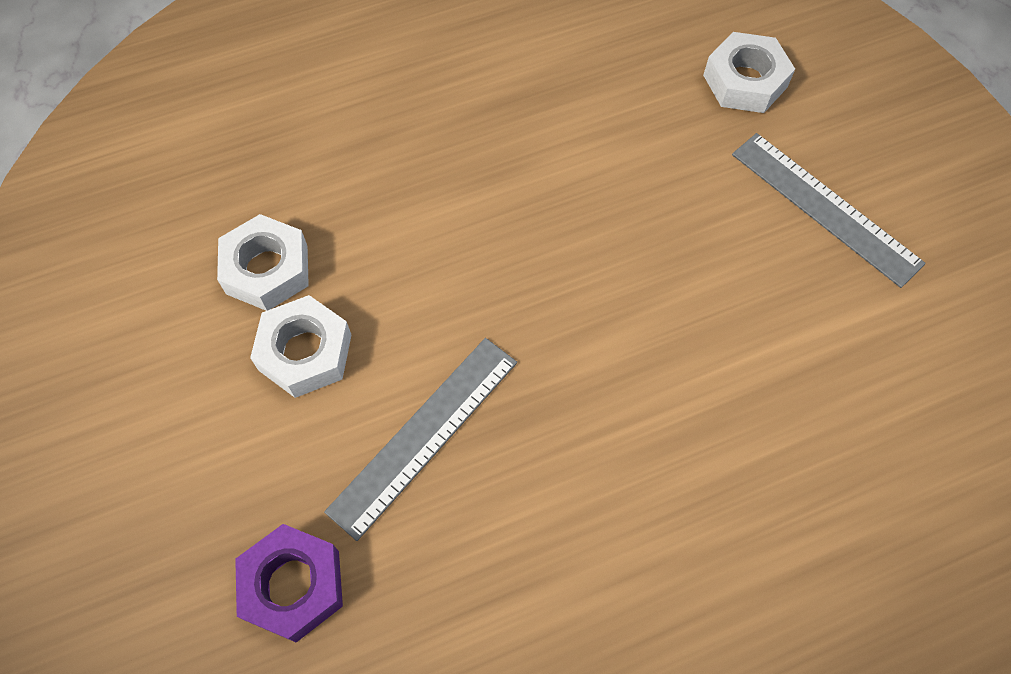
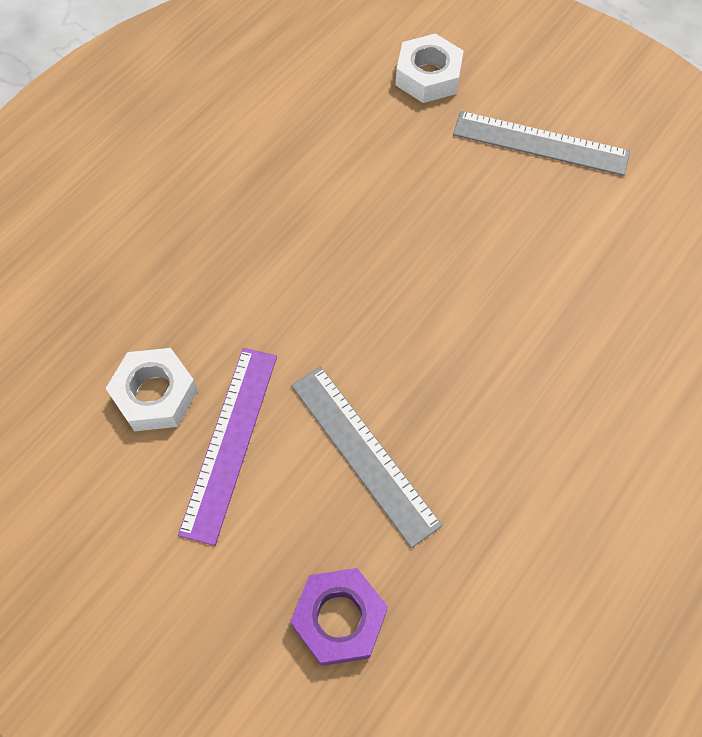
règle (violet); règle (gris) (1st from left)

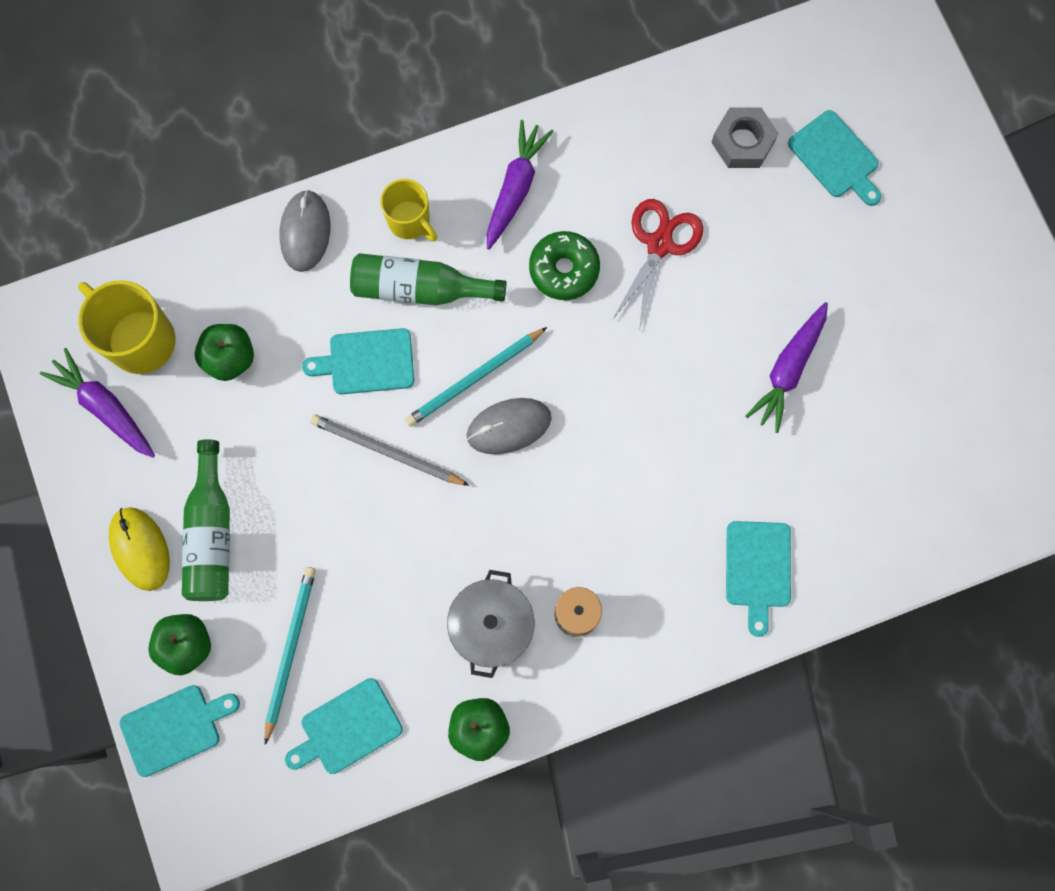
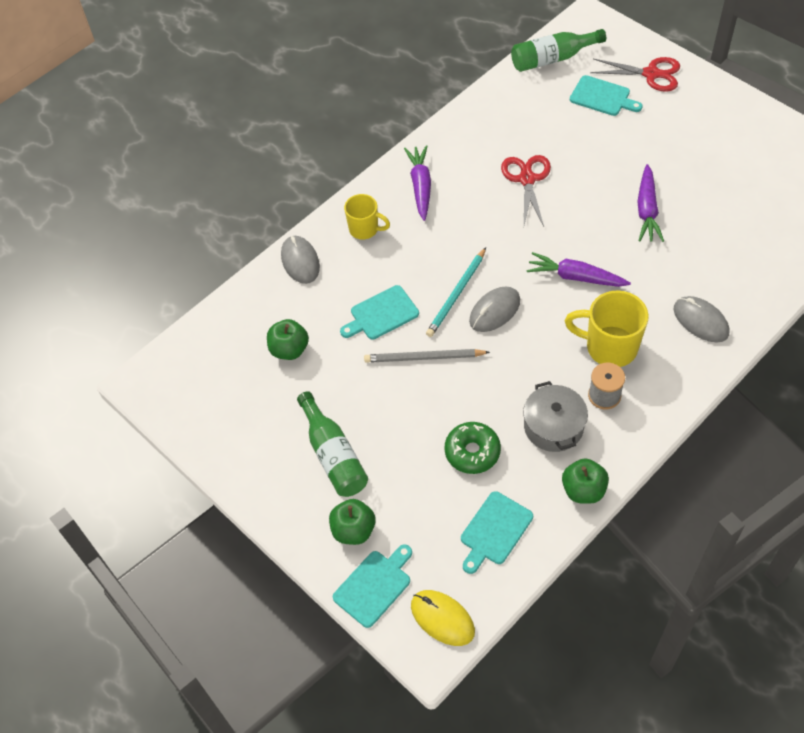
souris (jaune); beignet (vert); bouteille (vert) (2nd from left); carotte (violet) (2nd from left); tasse (jaune) (2nd from left); ciseaux (rouge) (2nd from left); souris (gris) (3rd from left); crayon (turquoise) (1st from left in the first image); écrou (gris)

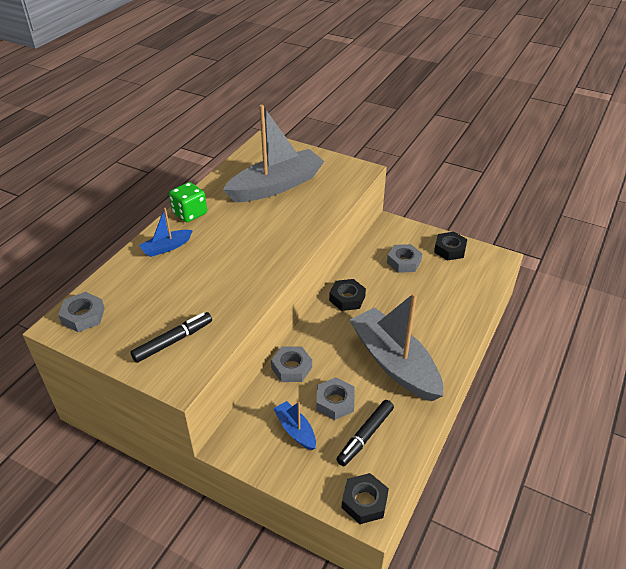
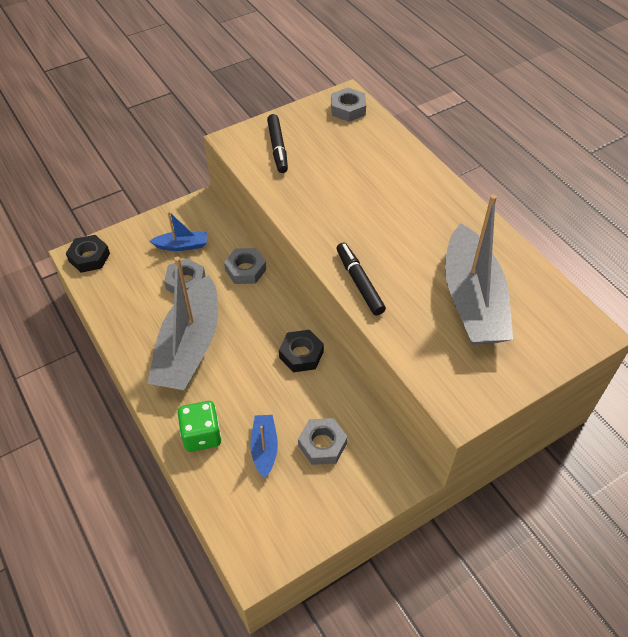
bateau (gris) (1st from left); dé (vert); bateau (bleu) (2nd from left); feutre (noir) (2nd from left); écrou (noir) (3rd from left in the first image)

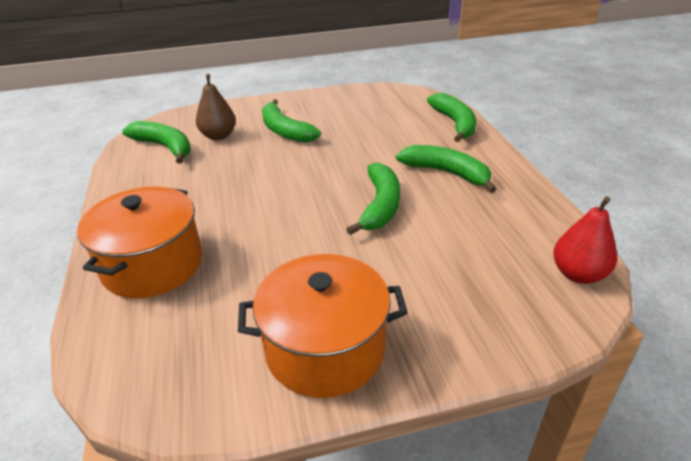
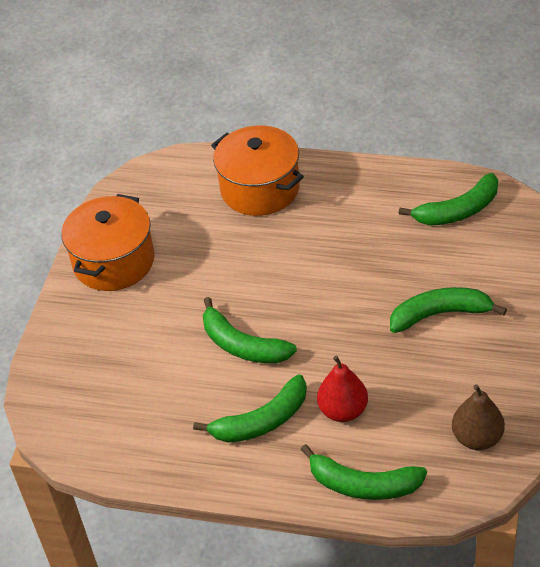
poire (rouge); poire (marron)

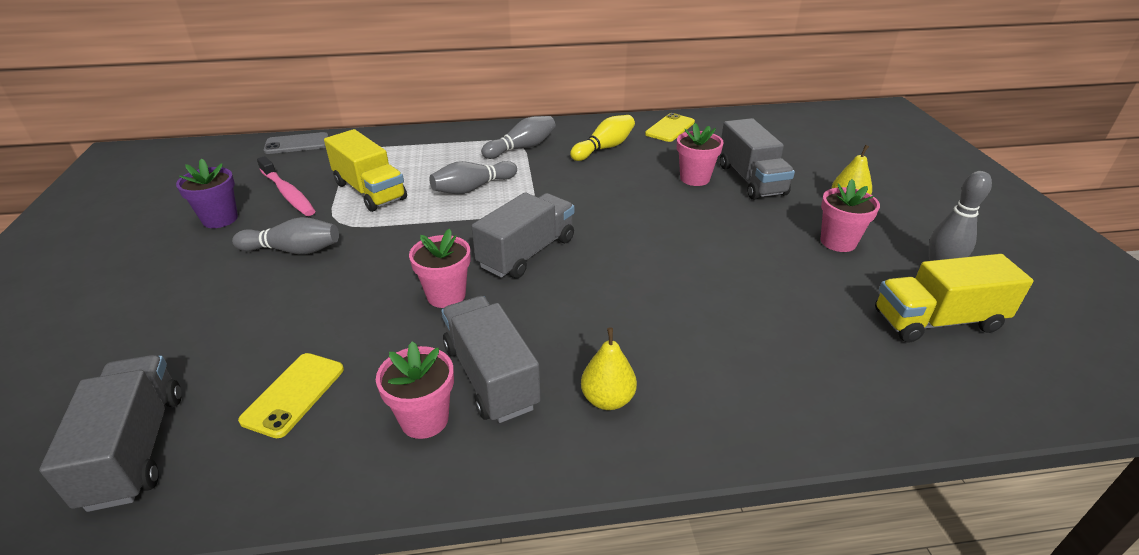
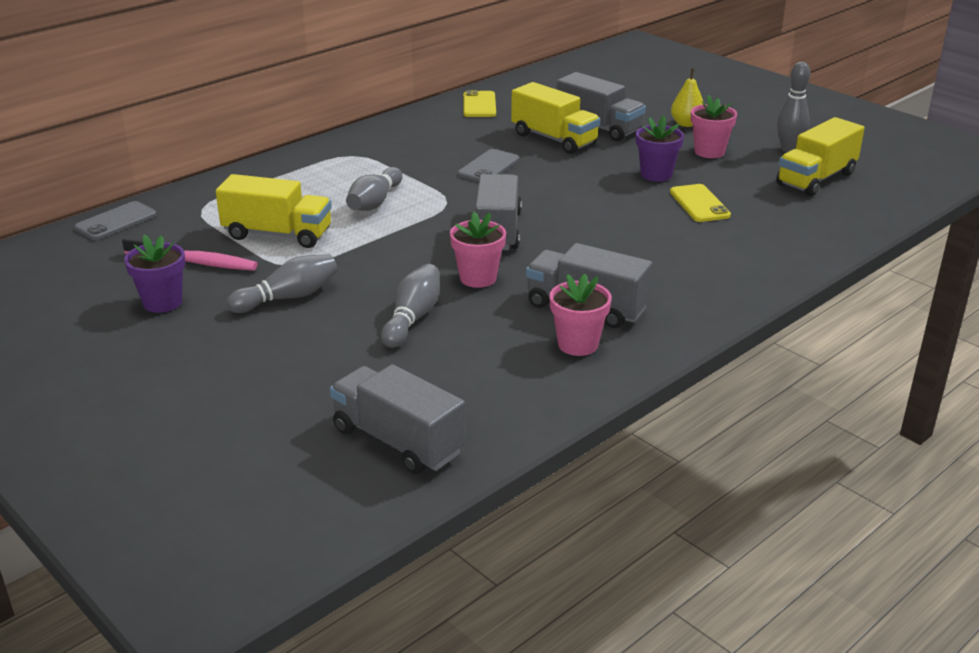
quille (gris) (3rd from left); téléphone (gris) (2nd from left); camion (jaune) (2nd from left); pot de fleurs (violet) (2nd from left); téléphone (jaune) (2nd from left); quille (jaune); poire (jaune) (1st from left in the first image)

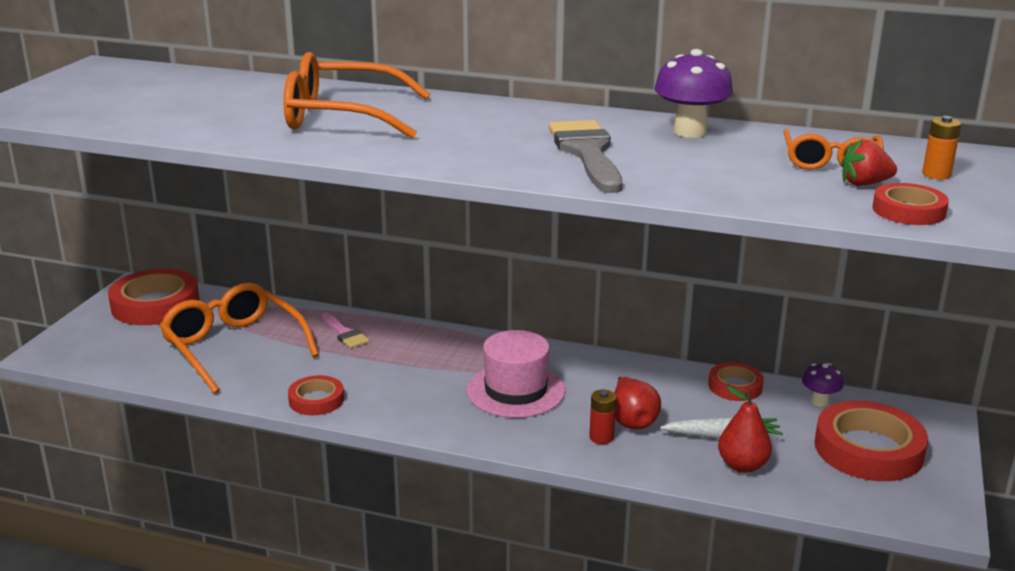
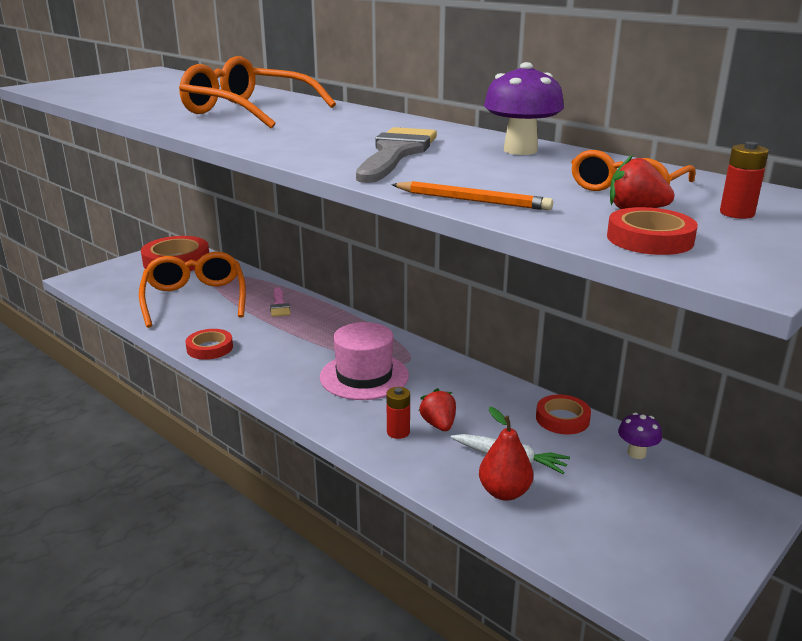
crayon (orange); fraise (rouge) (1st from left); pile (rouge) (2nd from left); ruban adhésif (rouge) (4th from left in the first image)

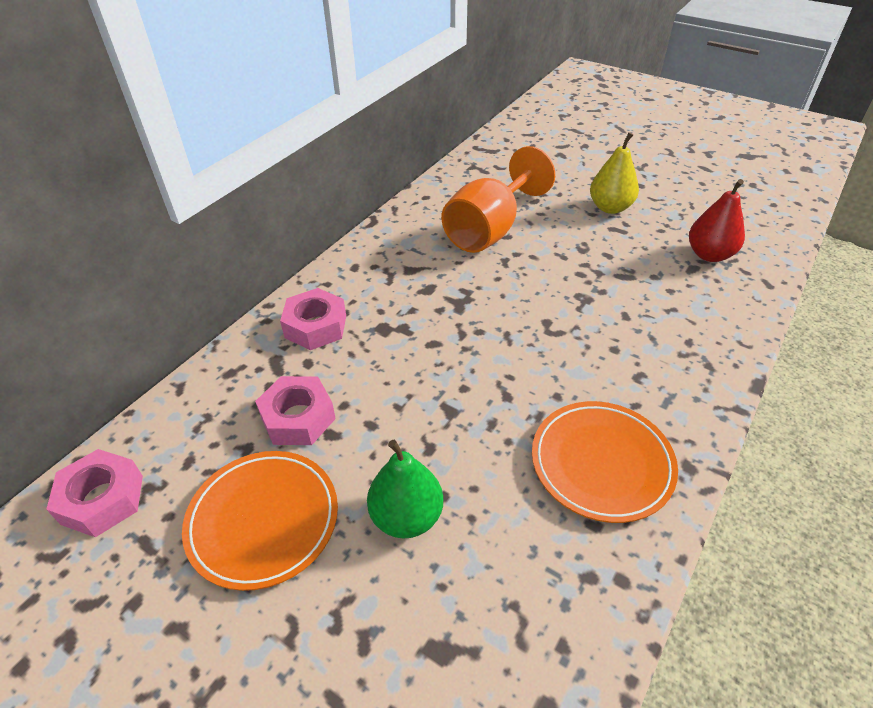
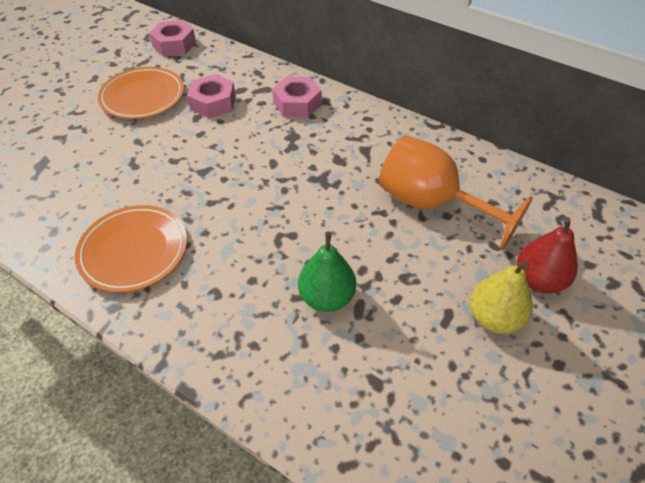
poire (vert); poire (rouge)

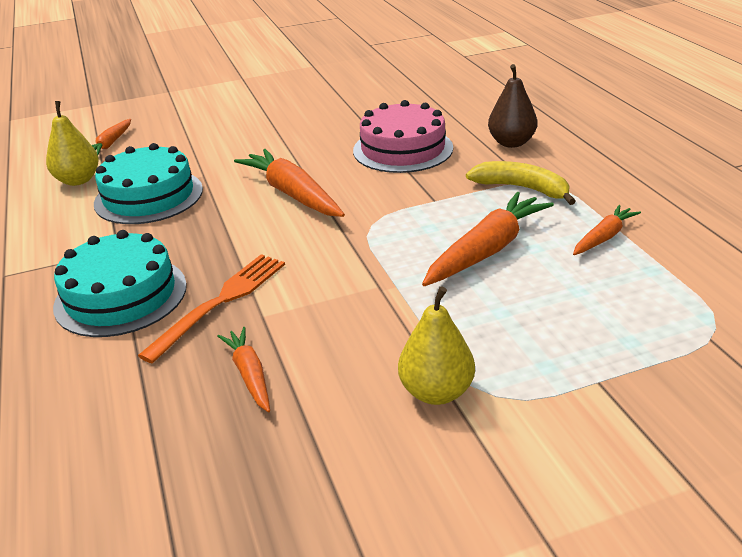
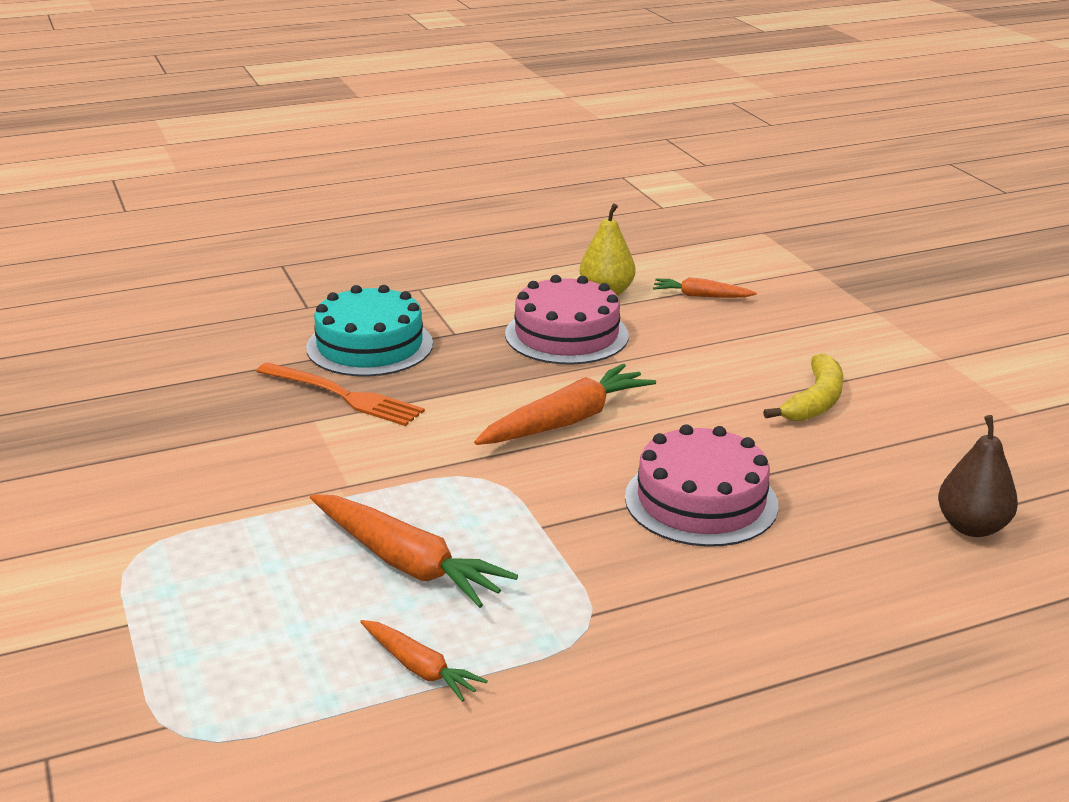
gâteau (rose) (1st from left); banane (jaune); poire (marron); carotte (orange) (2nd from left in the first image); poire (jaune) (2nd from left in the first image)

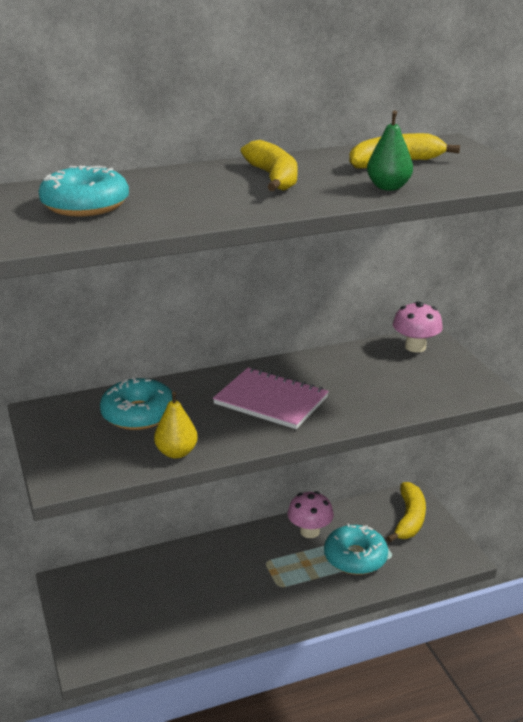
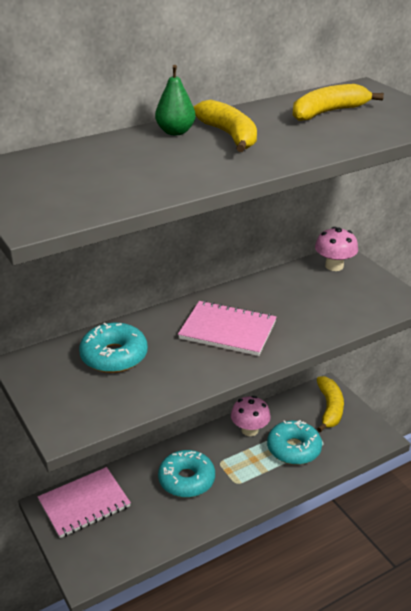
carnet (rose) (1st from left); poire (vert); beignet (turquoise) (2nd from left); poire (jaune)

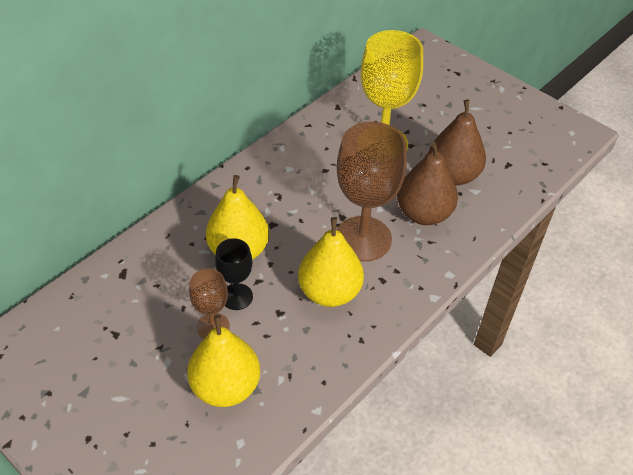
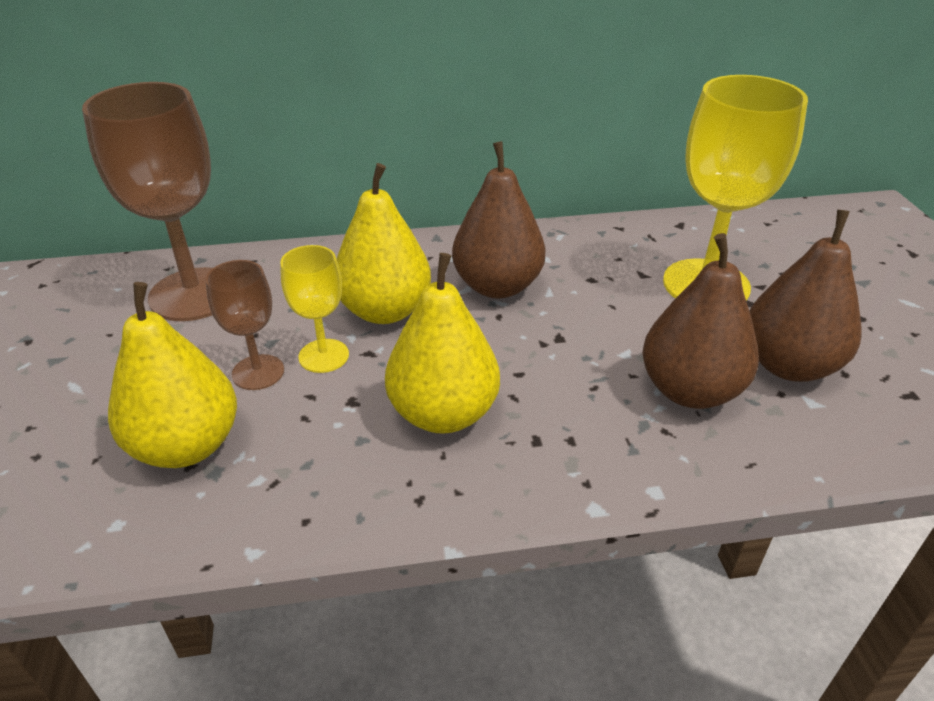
verre à pied (marron) (1st from left); verre à pied (jaune) (1st from left); poire (marron) (1st from left)

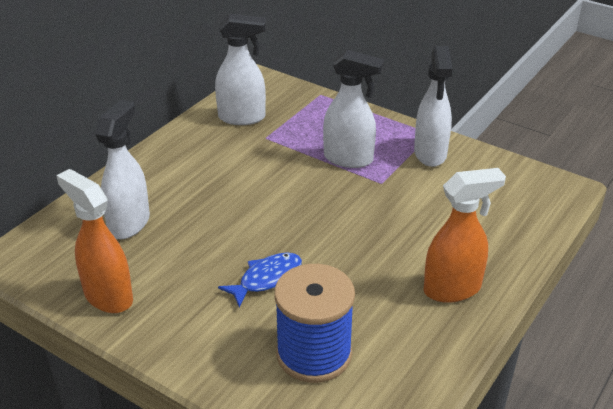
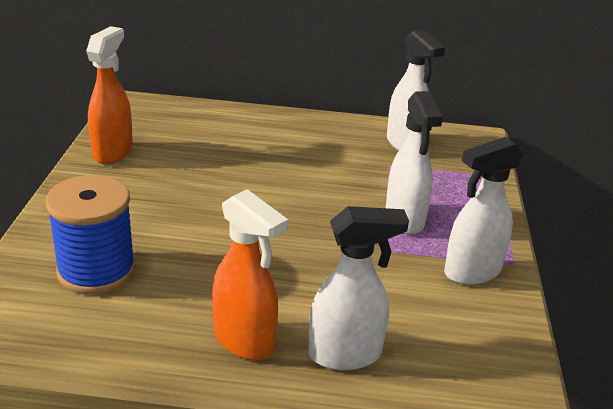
vaporisateur (blanc) (1st from left); poisson (bleu)

